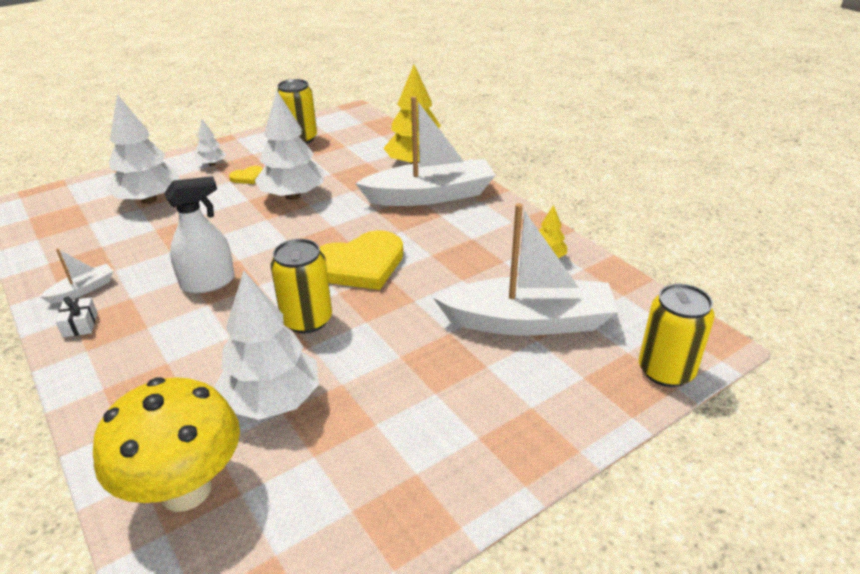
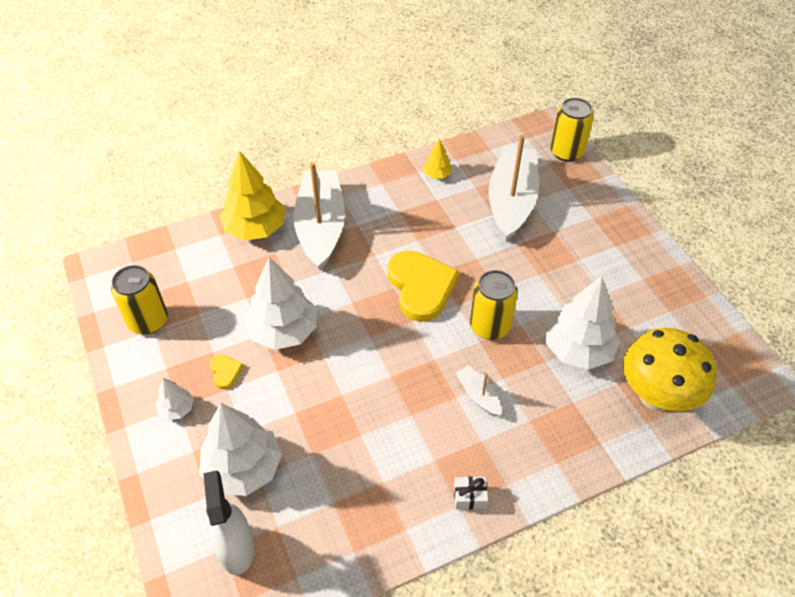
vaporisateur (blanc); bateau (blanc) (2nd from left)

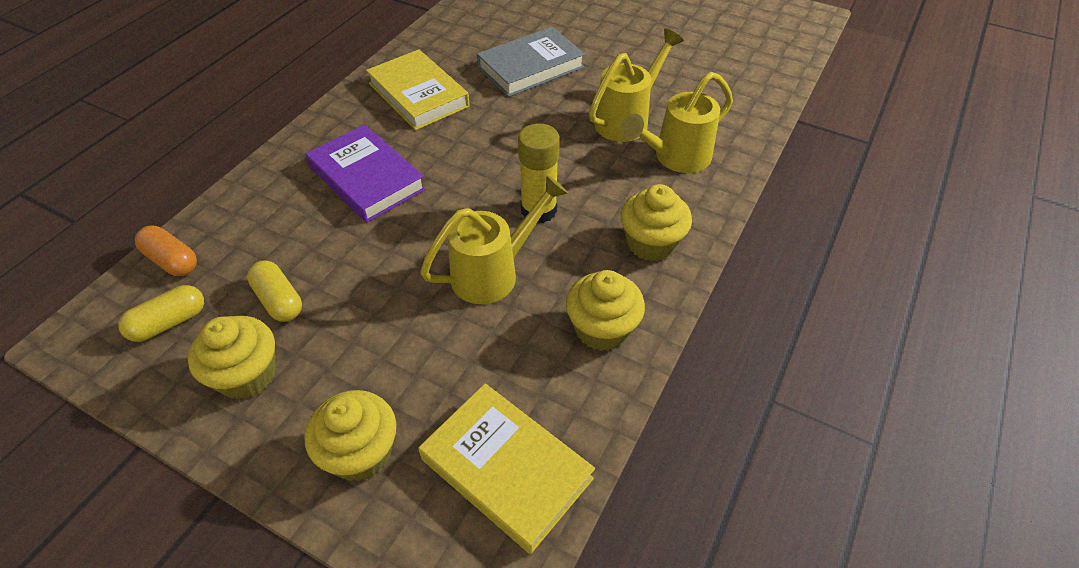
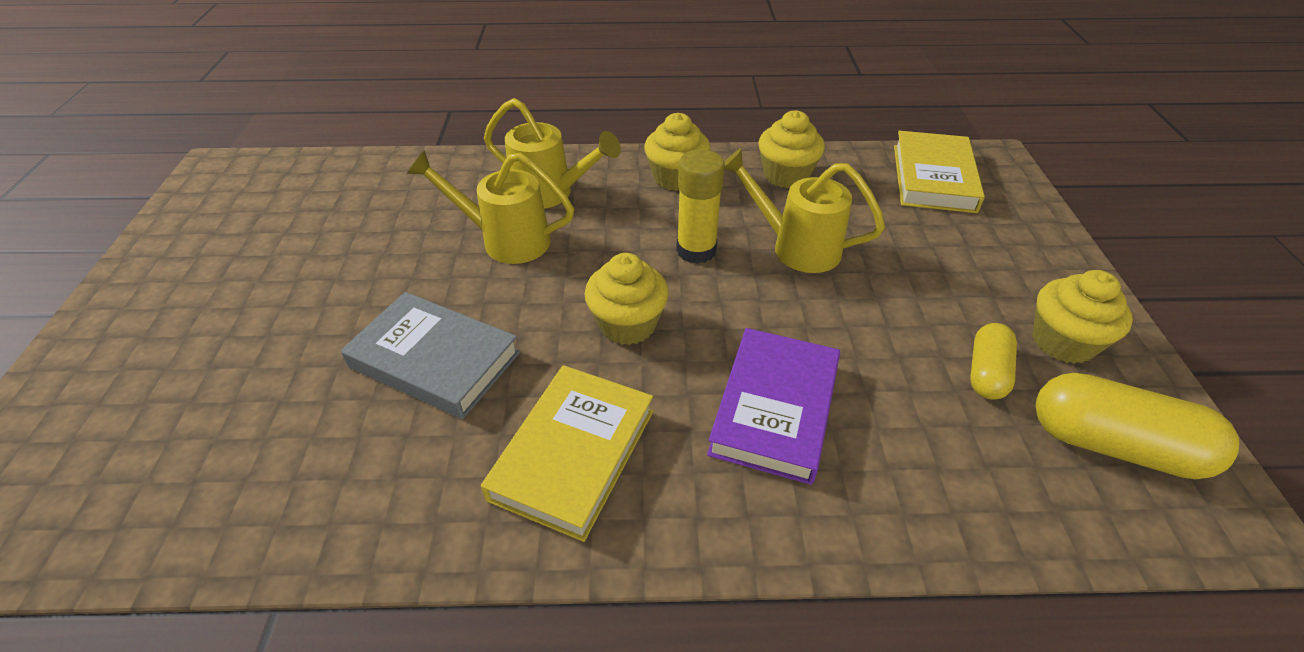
muffin (jaune) (1st from left); gélule (jaune) (2nd from left); gélule (orange)

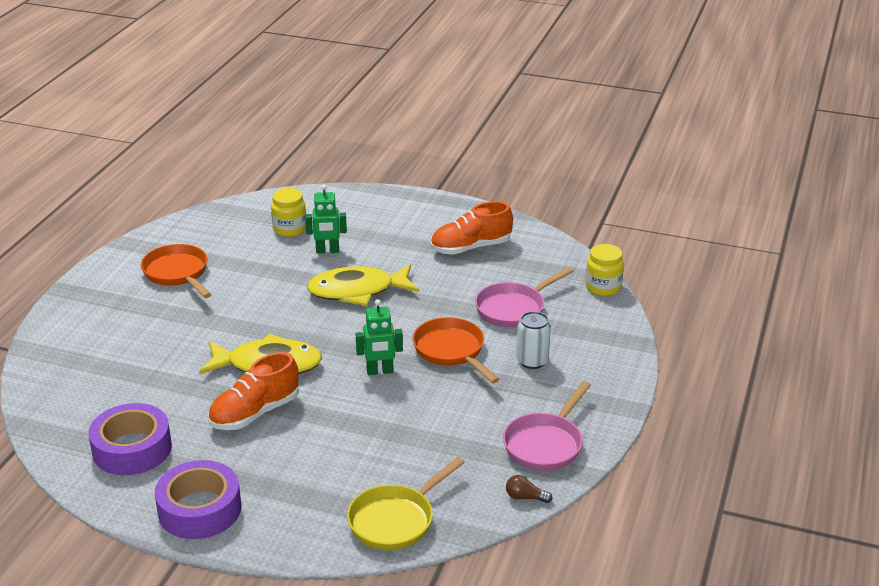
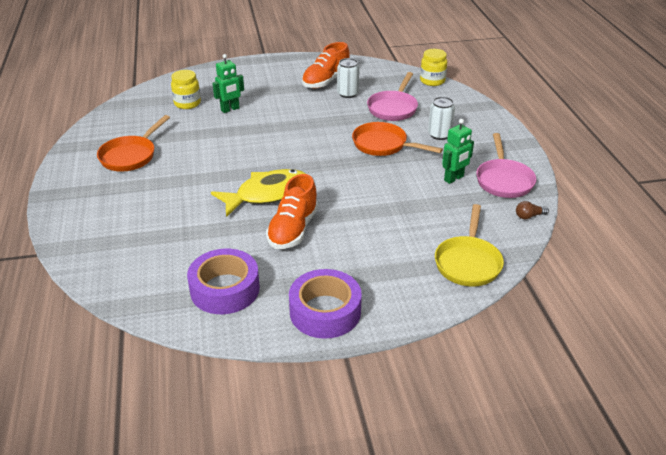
poêle (orange) (1st from left); canette (blanc) (1st from left); robot (vert) (2nd from left); poisson (jaune) (2nd from left in the first image)

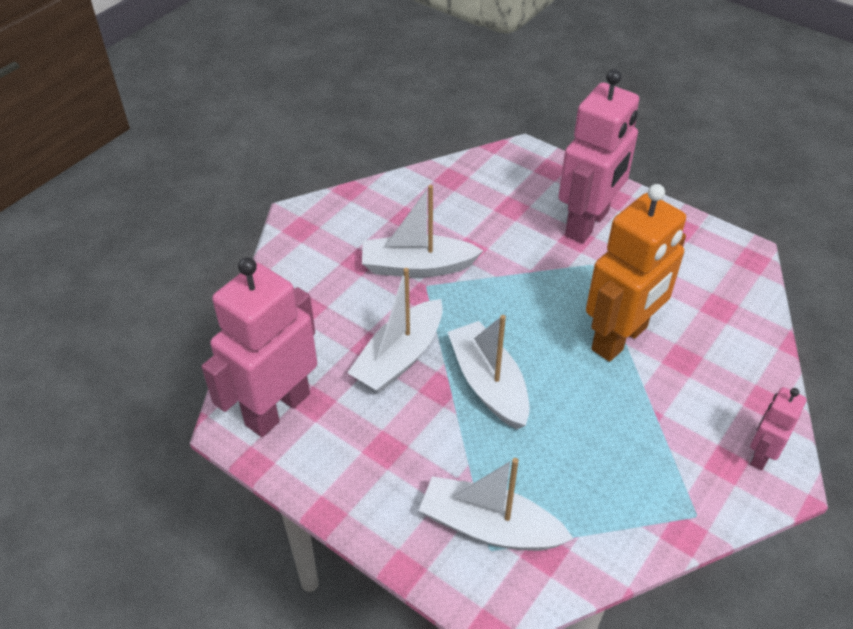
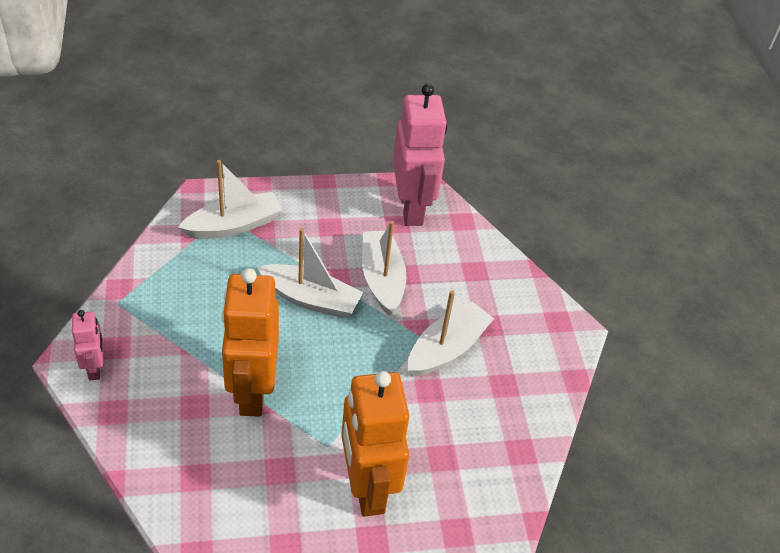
robot (orange) (2nd from left)

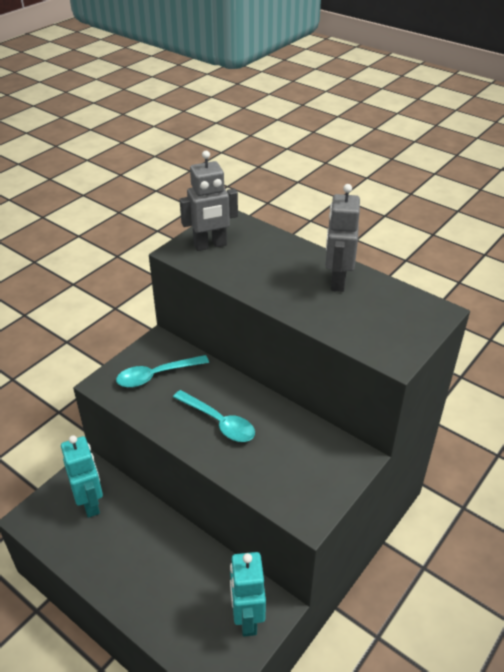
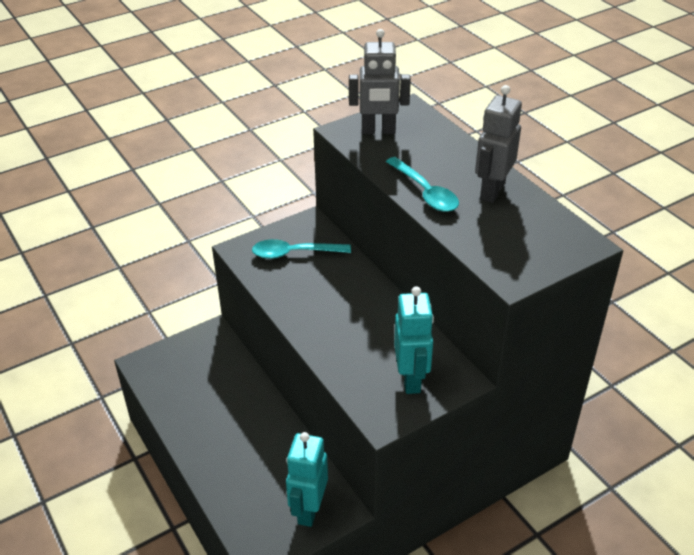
cuillère (turquoise) (2nd from left); robot (turquoise) (2nd from left)

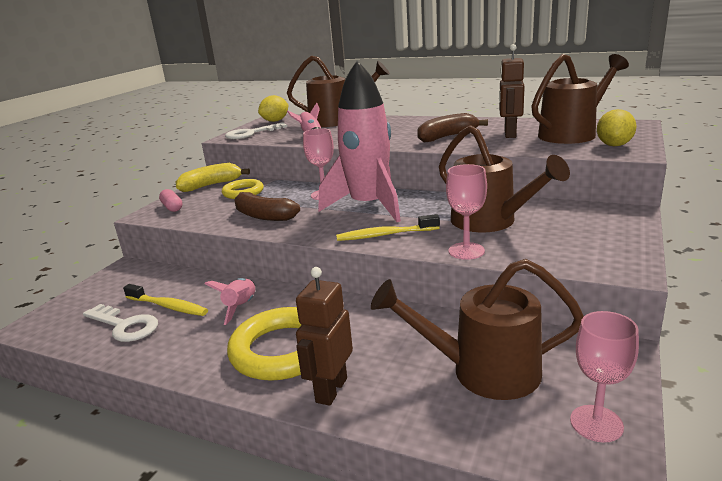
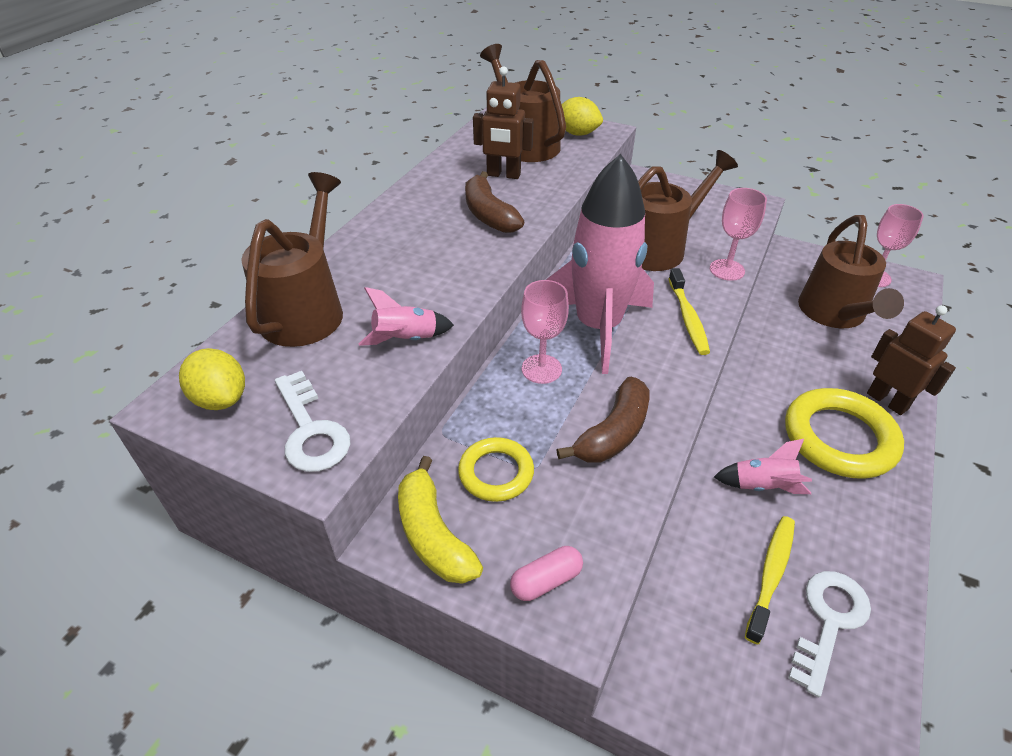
robot (marron) (2nd from left)

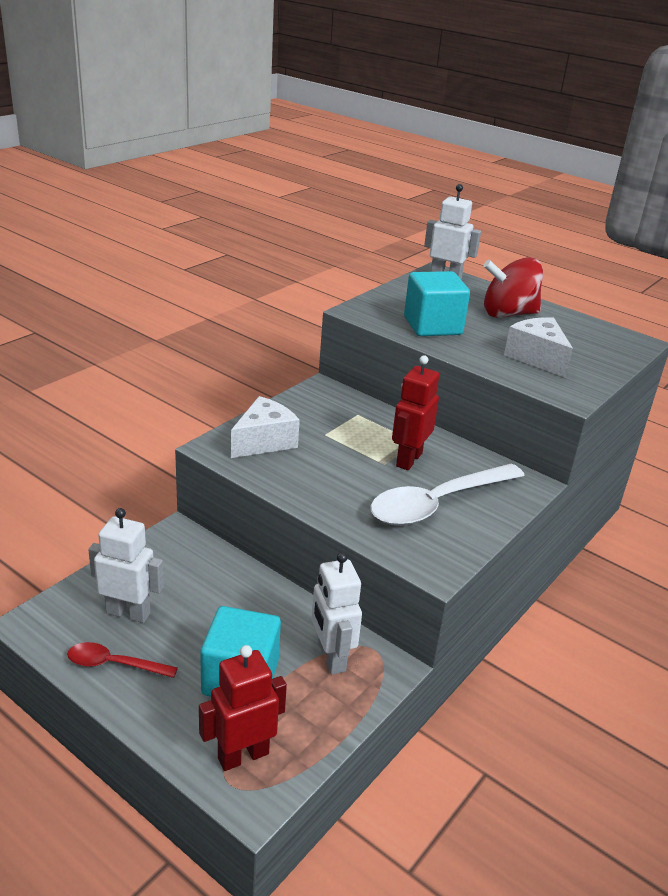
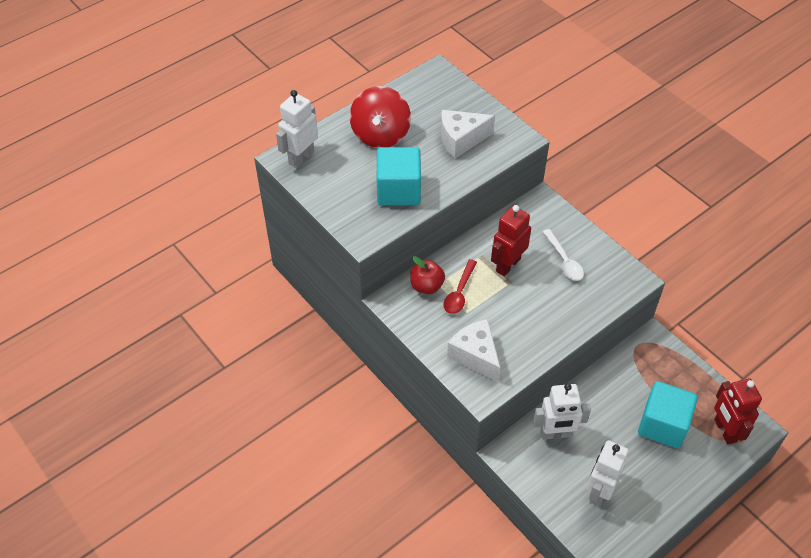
pomme (rouge); cuillère (rouge); robot (rouge) (1st from left); robot (blanc) (2nd from left); cuillère (blanc)

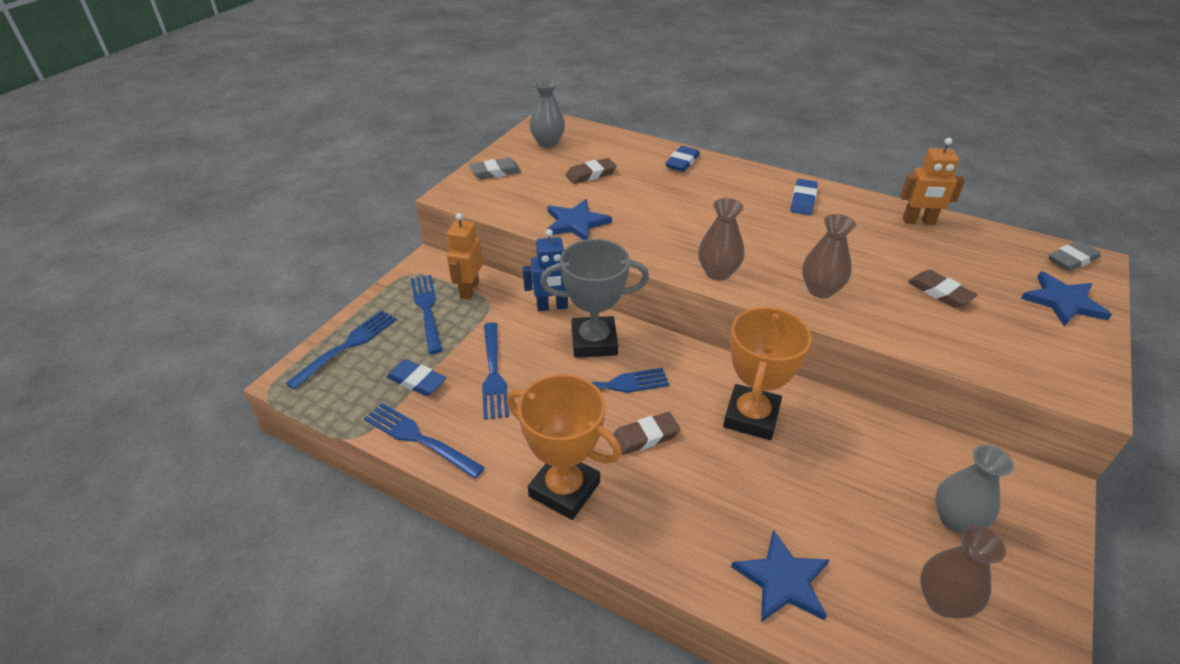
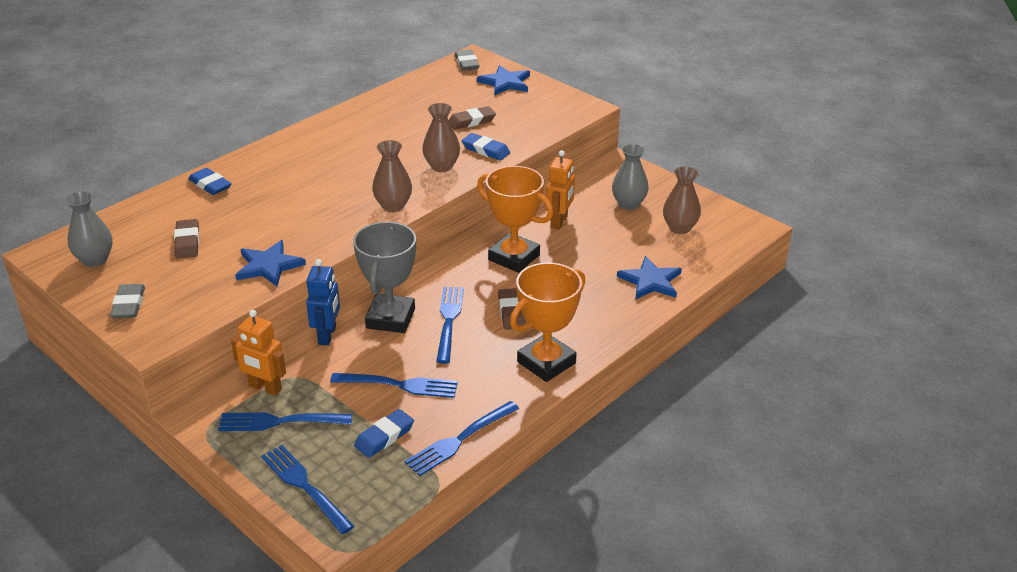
gomme (bleu) (3rd from left); robot (orange) (2nd from left)

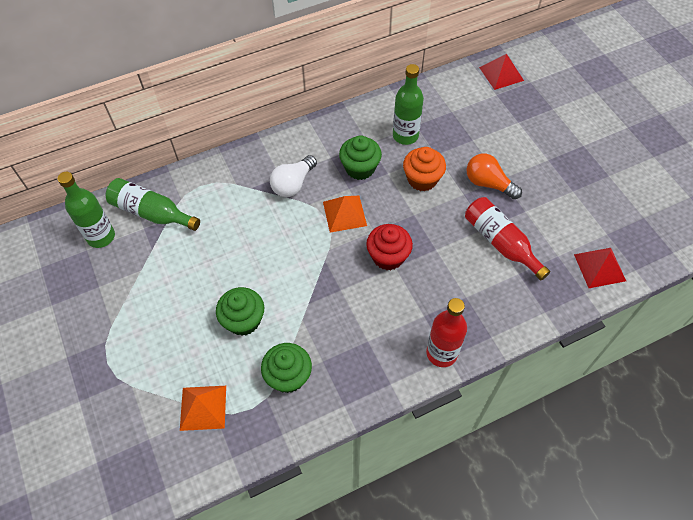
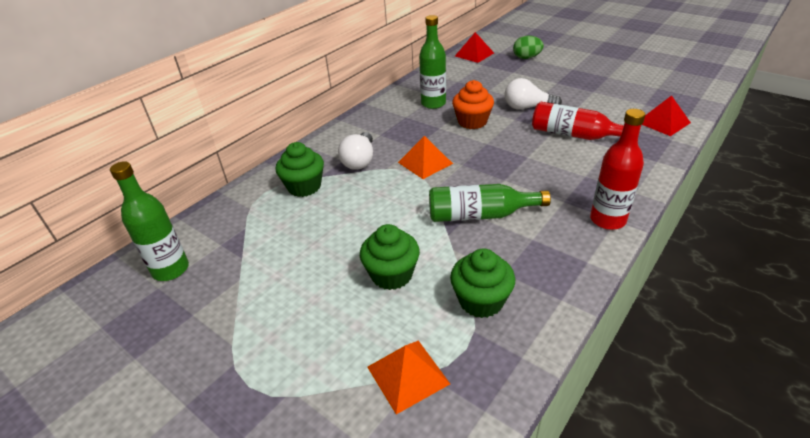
muffin (vert) (1st from left); bouteille (vert) (3rd from left); ampoule (blanc) (2nd from left); œuf (vert); muffin (rouge)

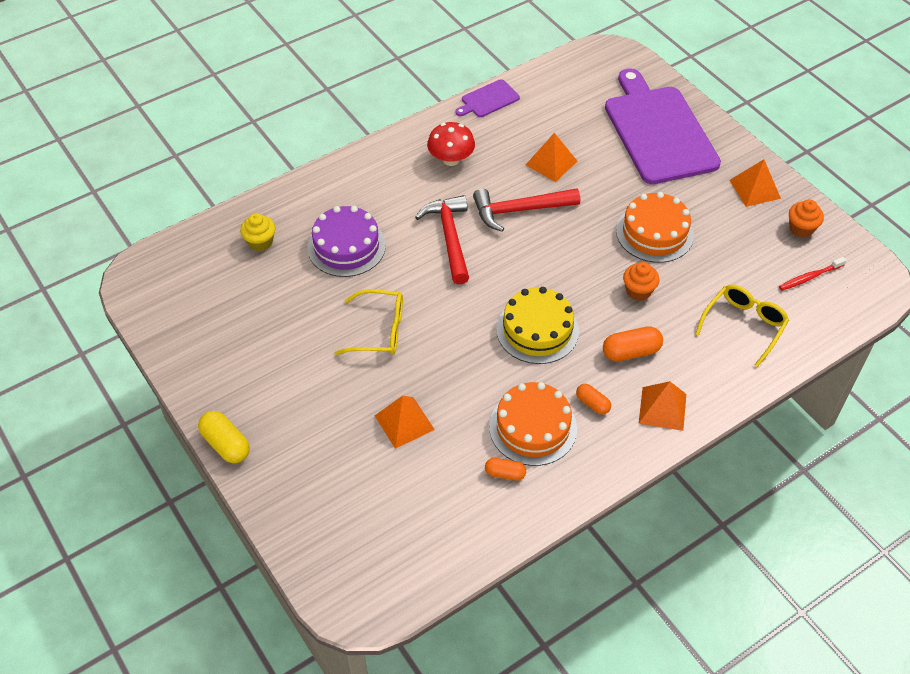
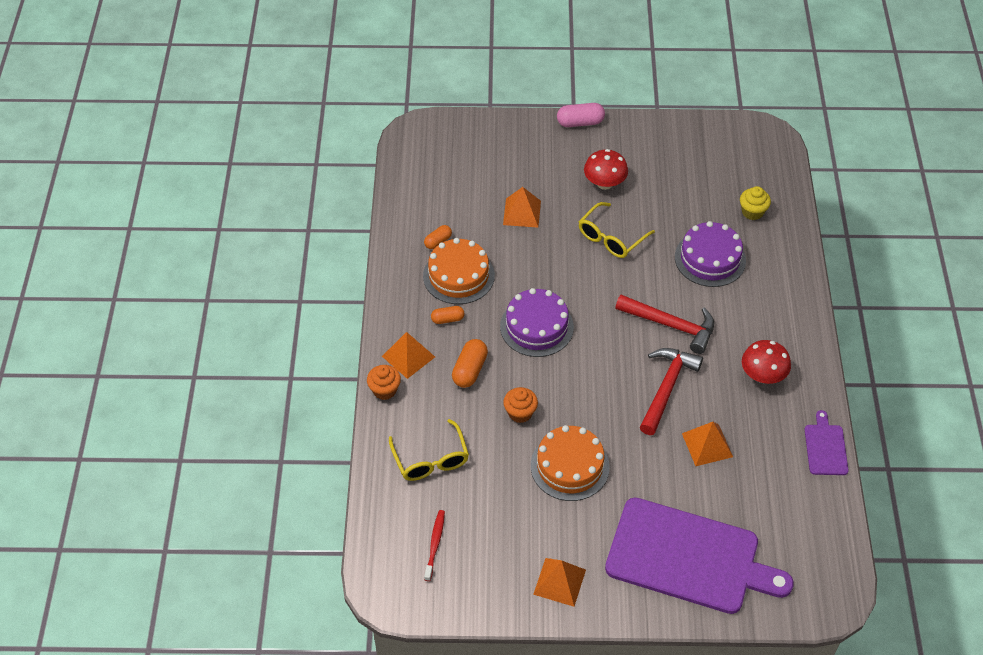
muffin (orange) (1st from left); gâteau (violet) (1st from left); gélule (rose); champignon (rouge) (1st from left)

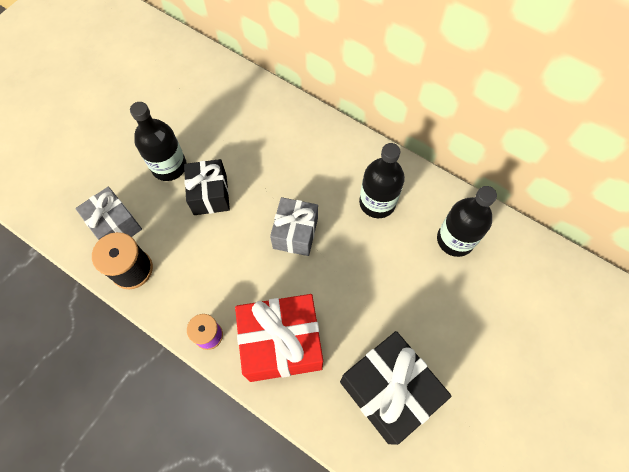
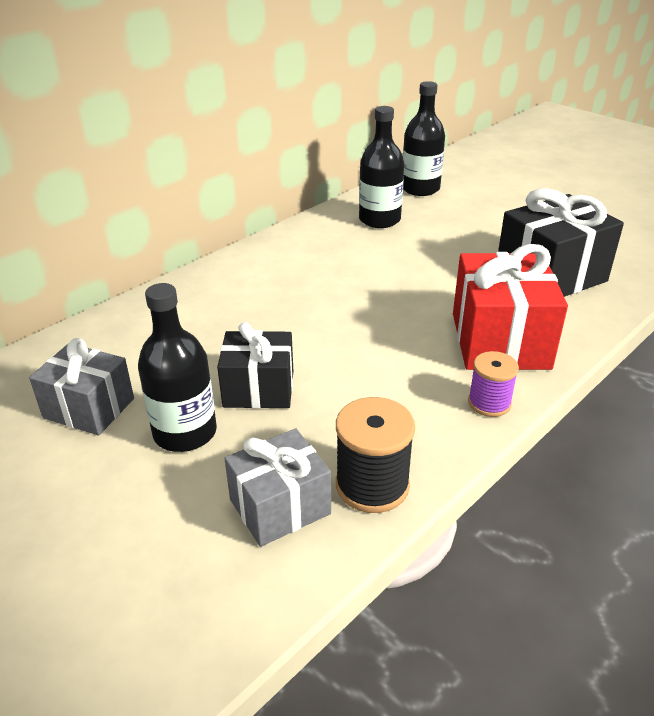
cadeau (gris) (1st from left); bouteille (noir) (3rd from left)

